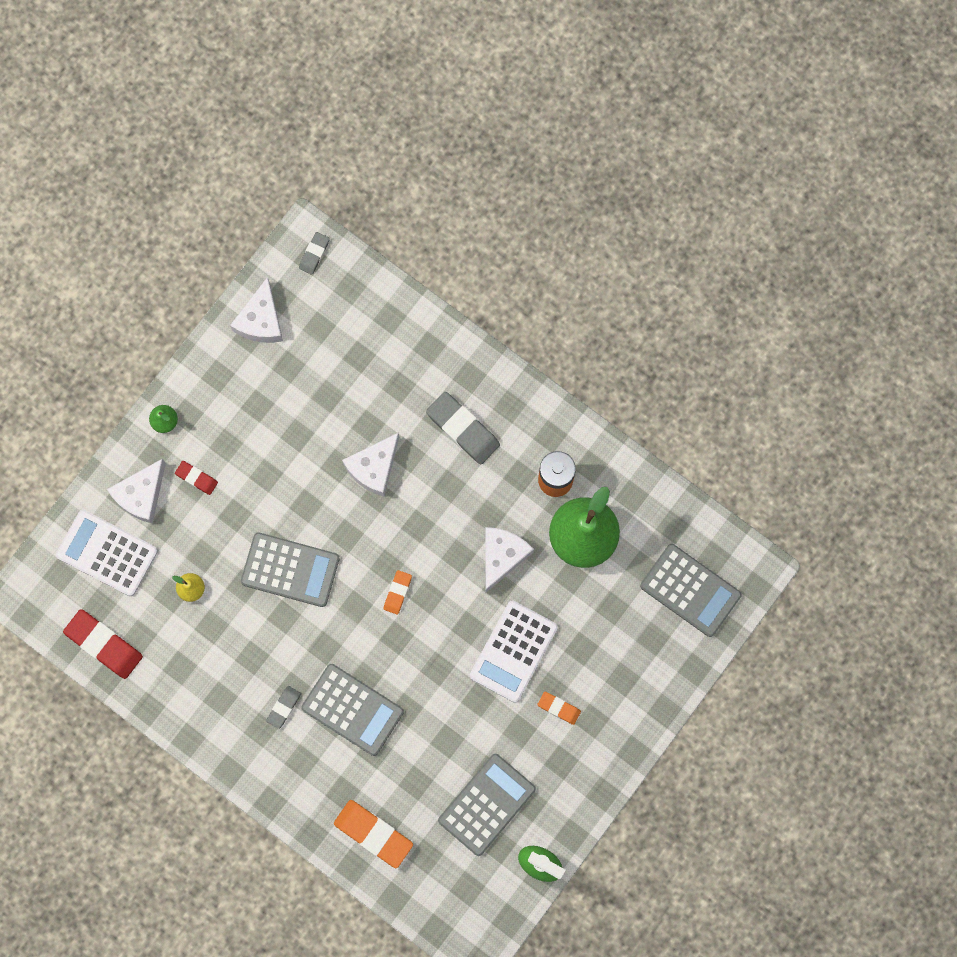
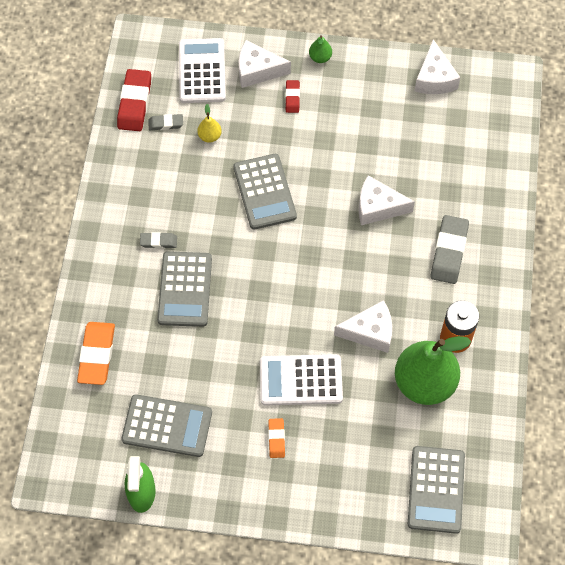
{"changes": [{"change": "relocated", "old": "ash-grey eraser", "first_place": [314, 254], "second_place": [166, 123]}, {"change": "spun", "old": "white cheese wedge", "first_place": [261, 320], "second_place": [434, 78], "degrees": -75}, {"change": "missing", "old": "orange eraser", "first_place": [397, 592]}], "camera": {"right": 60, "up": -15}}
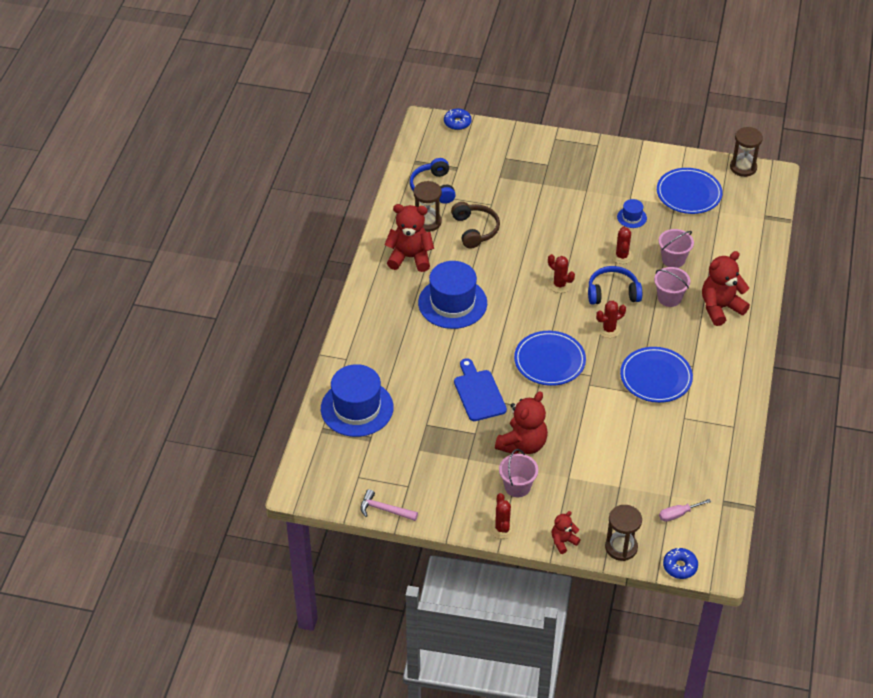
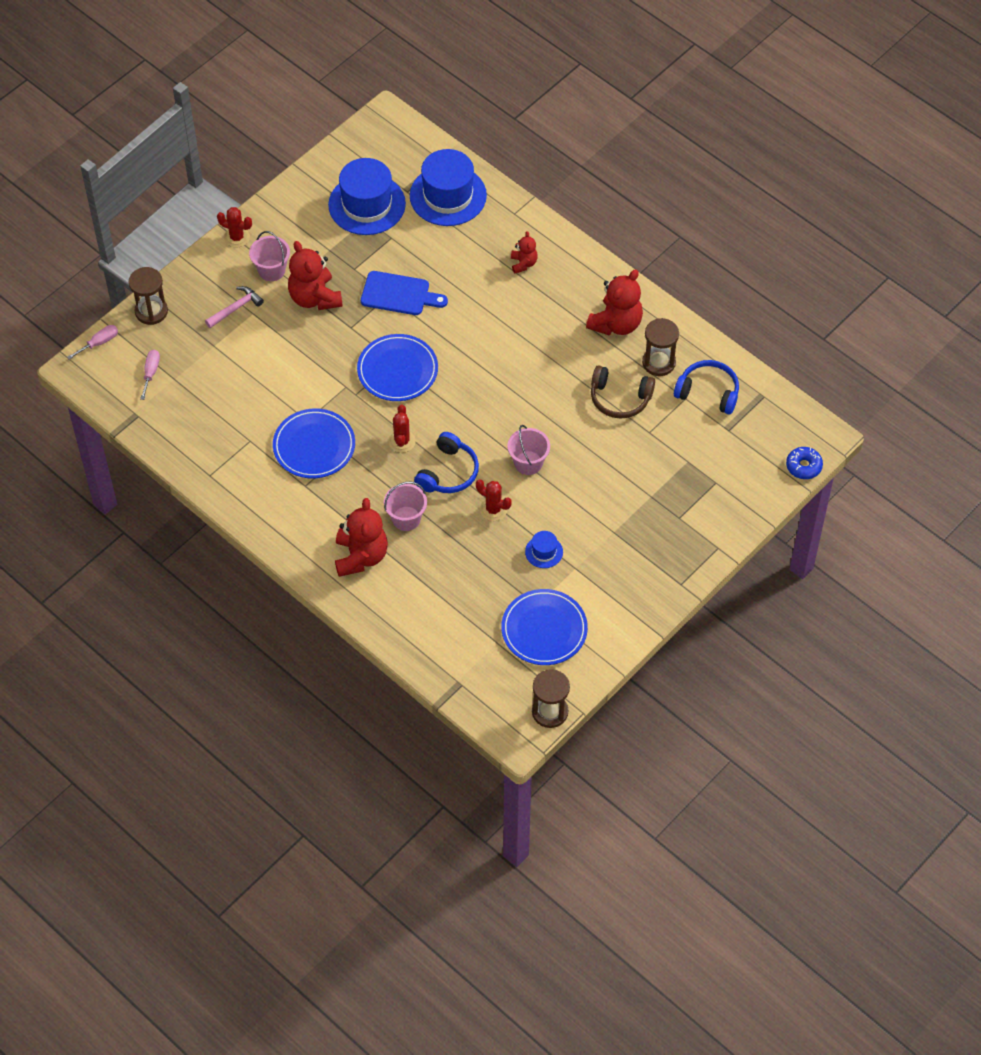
{"changes": [{"change": "exchanged", "old": "cobalt donut", "new": "rosy flat screwdriver", "first_place": [680, 566], "second_place": [99, 343]}, {"change": "relocated", "old": "rosy carpenter's hammer", "first_place": [384, 510], "second_place": [236, 308]}, {"change": "relocated", "old": "cobalt hat", "first_place": [452, 303], "second_place": [367, 204]}, {"change": "relocated", "old": "rosy bucket", "first_place": [673, 259], "second_place": [528, 463]}, {"change": "relocated", "old": "red teddy bear", "first_place": [563, 541], "second_place": [523, 263]}, {"change": "missing", "old": "red cactus", "first_place": [559, 285]}], "camera": {"right": 120, "up": 10}}
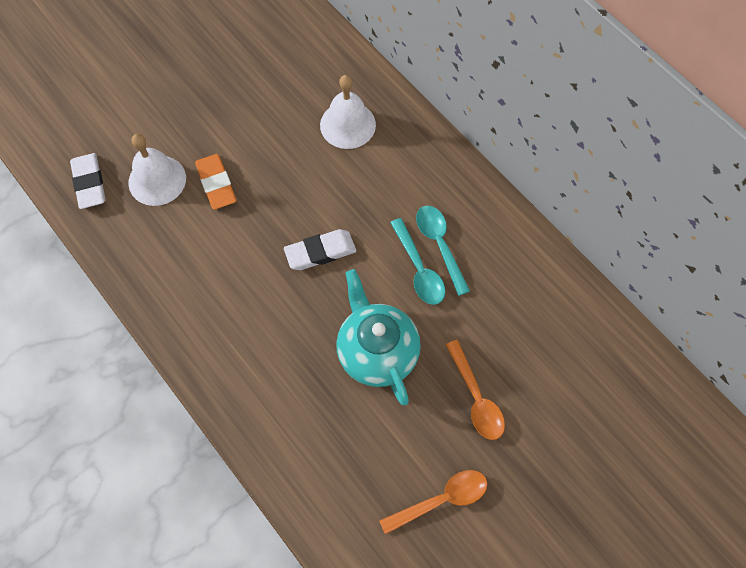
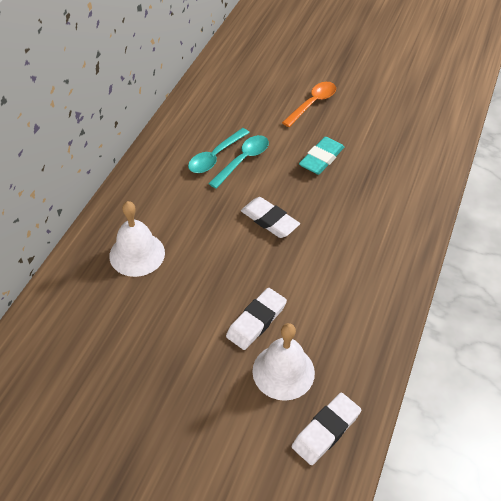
{"changes": [{"change": "colour", "old": "orange eraser", "new": "white eraser", "first_place": [216, 184], "second_place": [256, 321]}, {"change": "exchanged", "old": "turquoise teapot", "new": "turquoise eraser", "first_place": [377, 352], "second_place": [321, 159]}, {"change": "missing", "old": "orange spoon", "first_place": [441, 500]}], "camera": {"right": -120, "up": -15}}
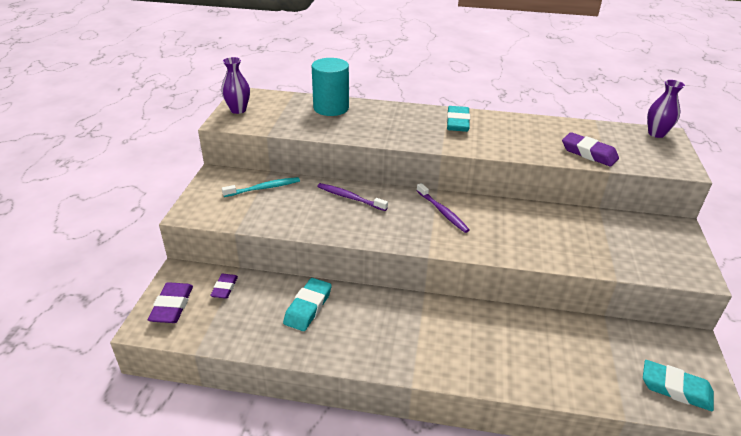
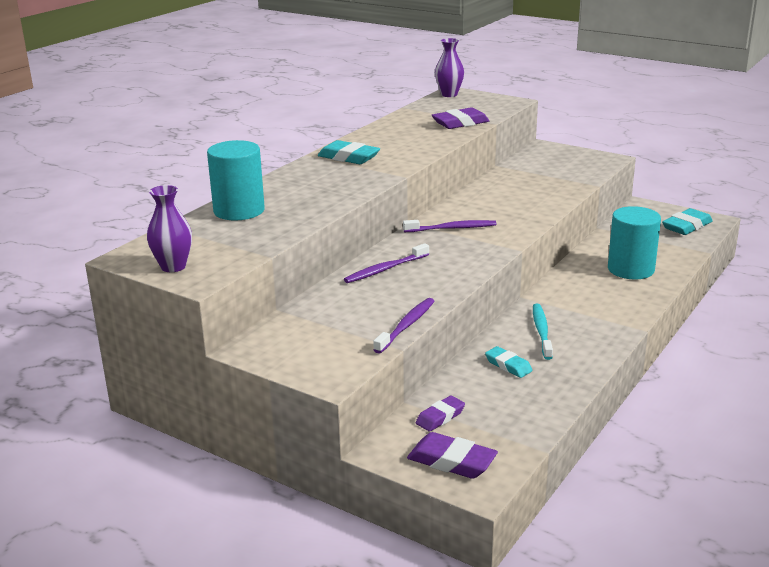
{"changes": [{"change": "appeared", "new": "violet dental brush", "second_place": [406, 326]}, {"change": "spun", "old": "violet eraser", "first_place": [224, 288], "second_place": [440, 417], "degrees": -75}, {"change": "size", "old": "turquoise eraser", "first_place": [308, 307], "second_place": [508, 365], "factor": 0.64}, {"change": "relocated", "old": "turquoise dental brush", "first_place": [263, 188], "second_place": [541, 331]}, {"change": "appeared", "new": "turquoise cylinder", "second_place": [631, 269]}], "camera": {"right": -65, "up": -10}}
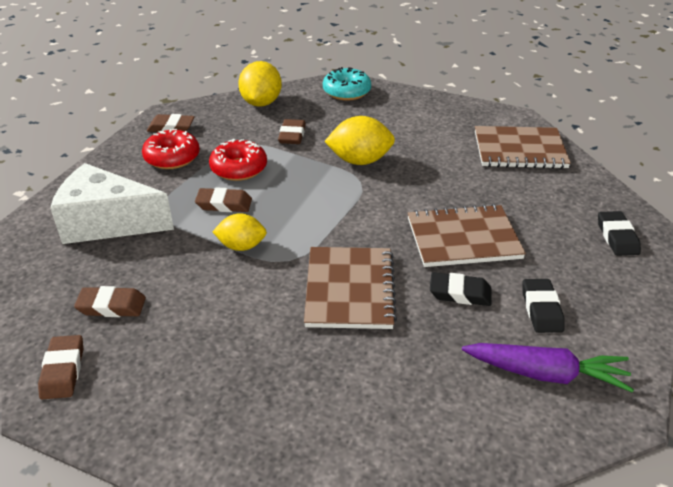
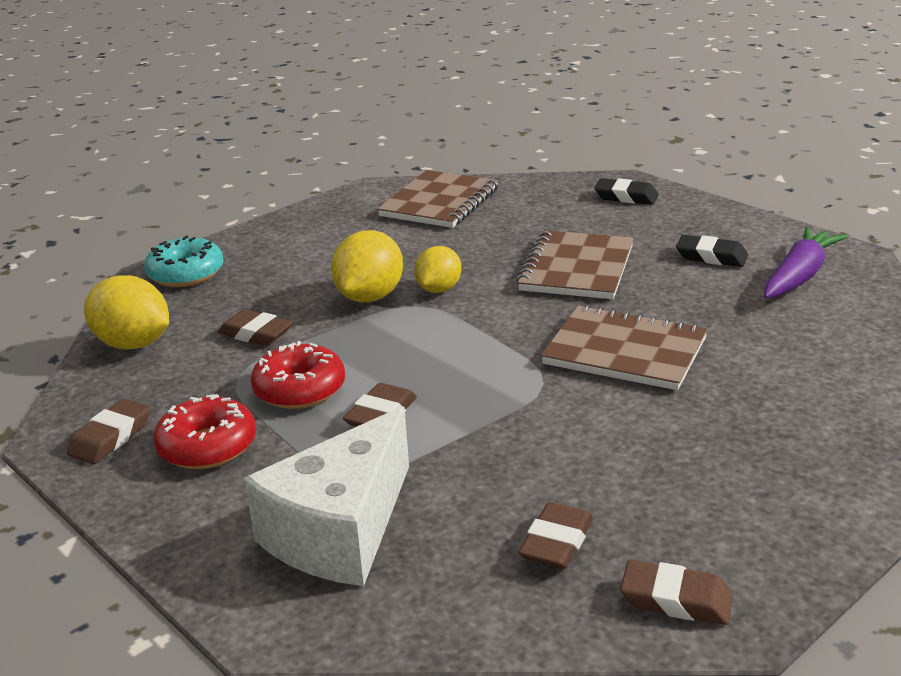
{"changes": [{"change": "relocated", "old": "golden lemon", "first_place": [241, 246], "second_place": [439, 289]}, {"change": "missing", "old": "ebony eraser", "first_place": [460, 293]}], "camera": {"right": -65, "up": -10}}
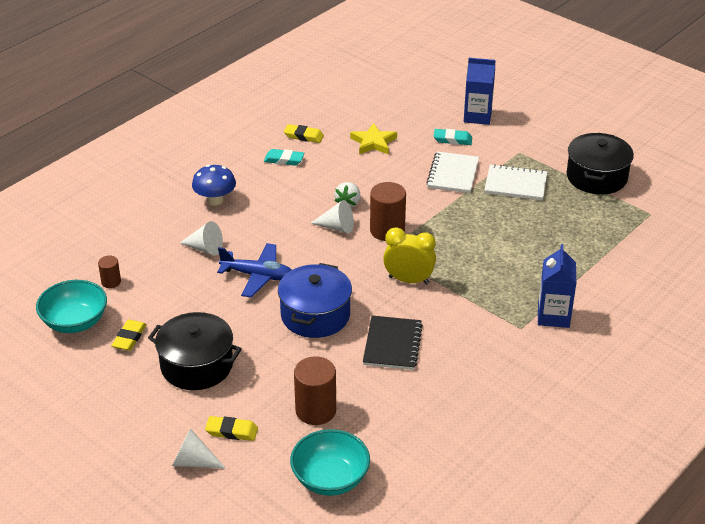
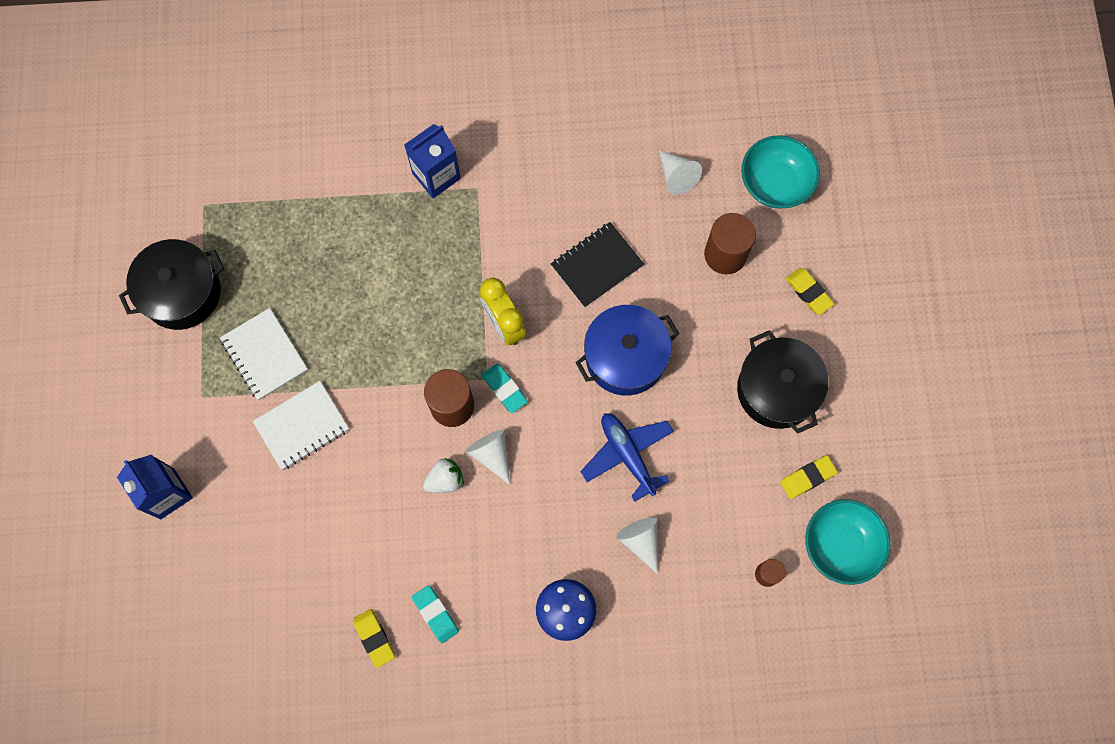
{"changes": [{"change": "relocated", "old": "turquoise eraser", "first_place": [452, 139], "second_place": [504, 389]}, {"change": "relocated", "old": "white cone", "first_place": [193, 461], "second_place": [676, 176]}, {"change": "missing", "old": "golden star", "first_place": [373, 142]}], "camera": {"right": -135, "up": 35}}
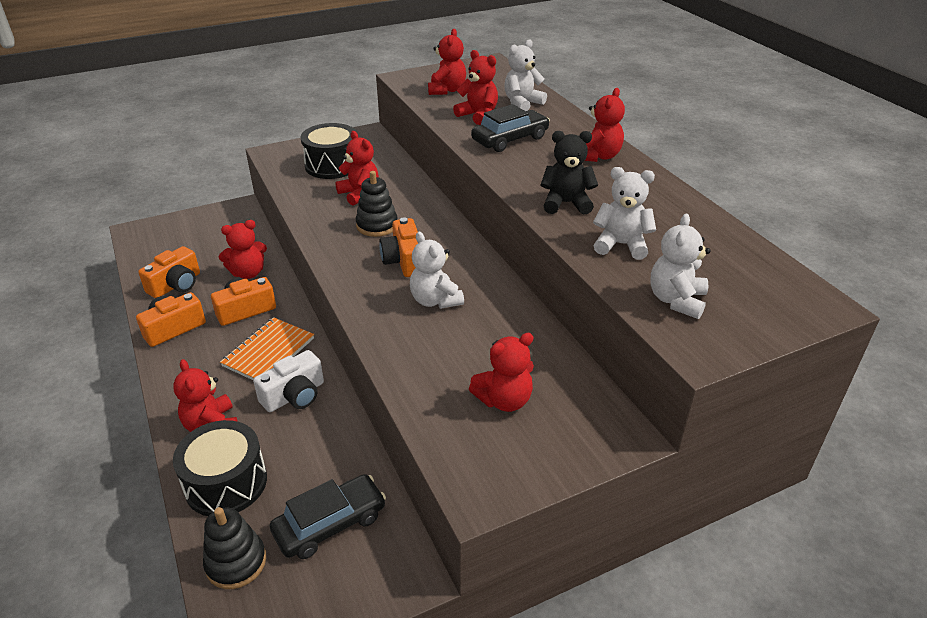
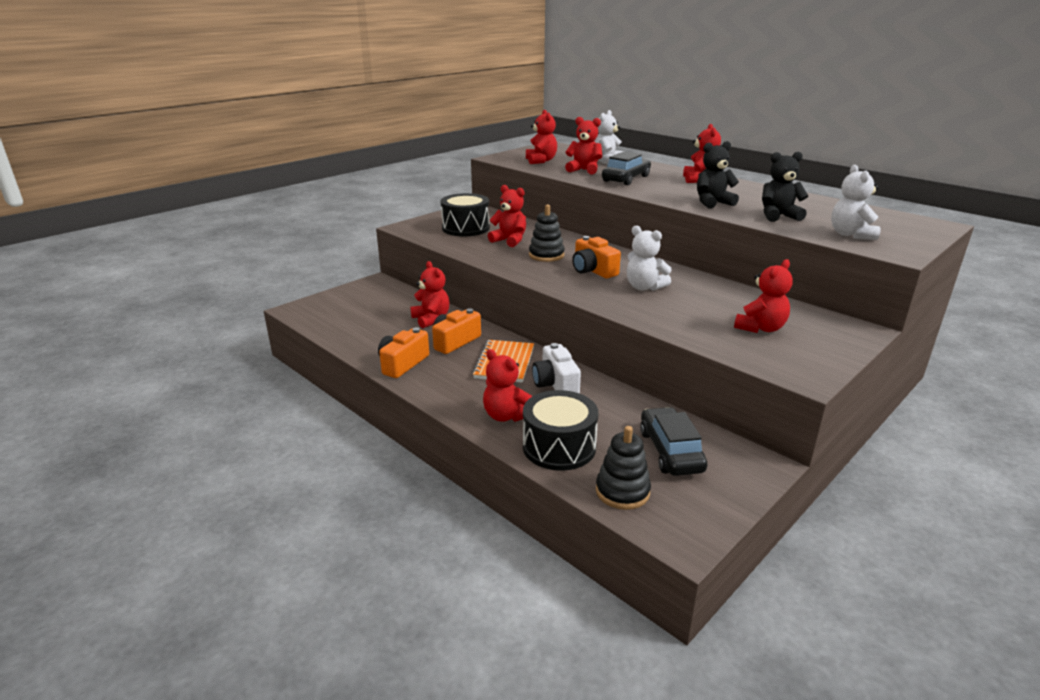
{"changes": [{"change": "spun", "old": "red teddy bear", "first_place": [248, 273], "second_place": [431, 319], "degrees": -75}, {"change": "spun", "old": "white photo camera", "first_place": [294, 395], "second_place": [556, 384], "degrees": 135}, {"change": "spun", "old": "ebony automobile", "first_place": [330, 524], "second_place": [670, 451], "degrees": -45}, {"change": "colour", "old": "white teddy bear", "new": "ebony teddy bear", "first_place": [621, 245], "second_place": [778, 216]}, {"change": "missing", "old": "orange photo camera", "first_place": [176, 285]}], "camera": {"right": -20, "up": -10}}
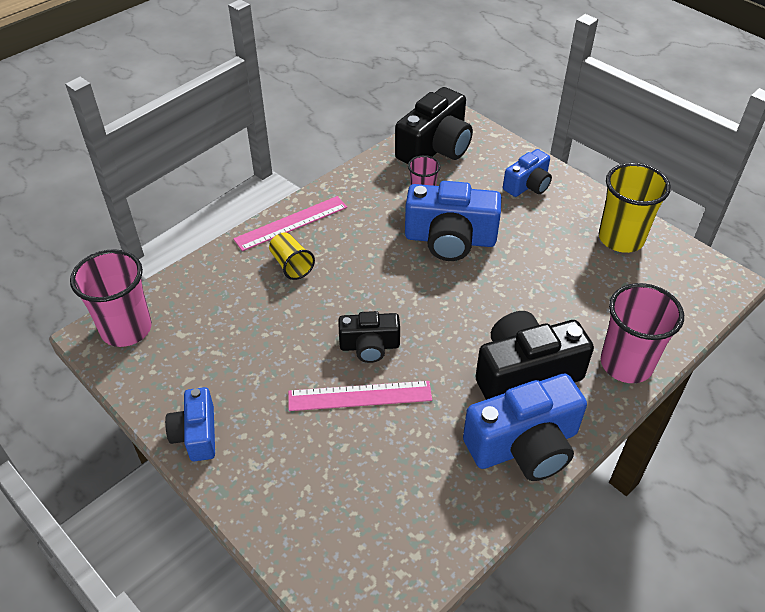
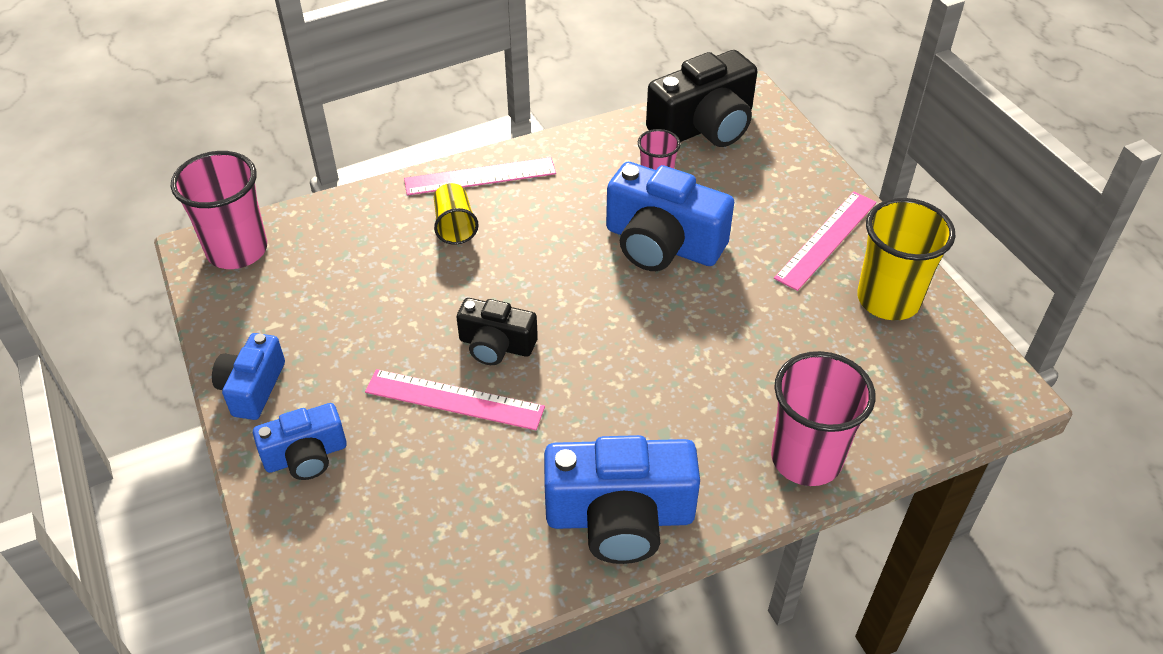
{"changes": [{"change": "relocated", "old": "cobalt photo camera", "first_place": [528, 185], "second_place": [306, 456]}, {"change": "appeared", "new": "rosy straightedge", "second_place": [826, 239]}, {"change": "missing", "old": "ebony photo camera", "first_place": [525, 373]}], "camera": {"right": 20, "up": 0}}
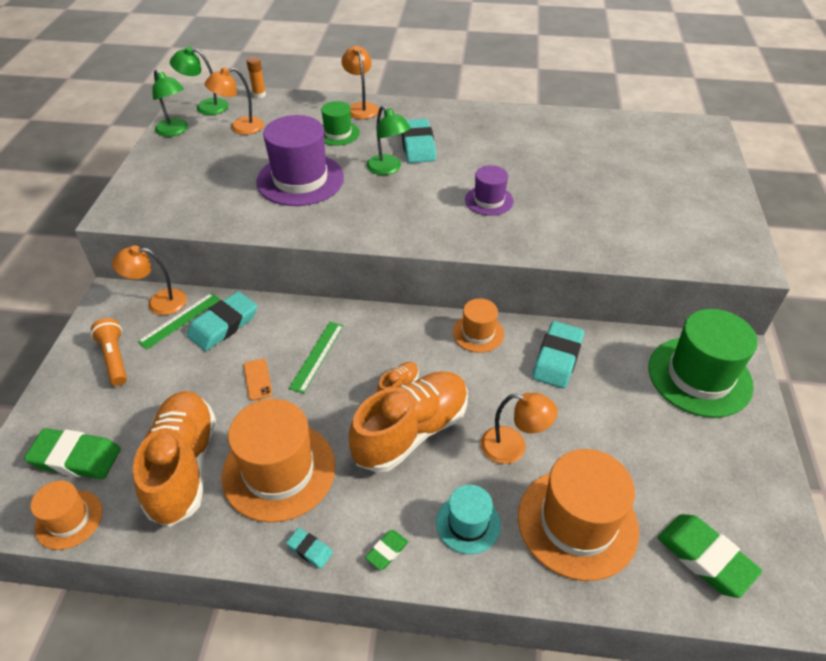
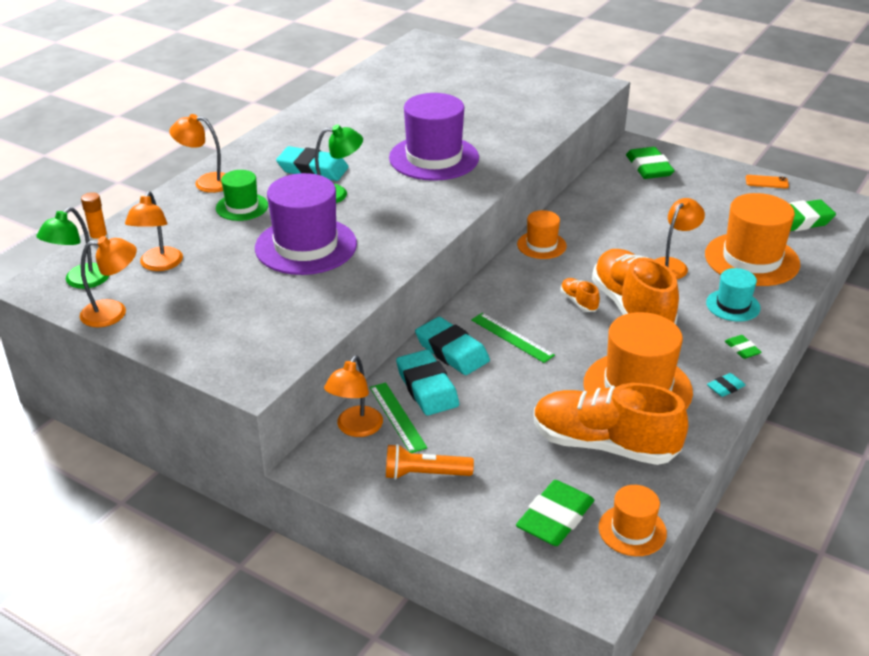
{"changes": [{"change": "colour", "old": "green desk lamp", "new": "orange desk lamp", "first_place": [175, 131], "second_place": [113, 312]}, {"change": "size", "old": "violet hat", "first_place": [489, 200], "second_place": [434, 158], "factor": 1.85}, {"change": "relocated", "old": "turquoise eraser", "first_place": [557, 358], "second_place": [452, 351]}, {"change": "exchanged", "old": "green hat", "new": "green eraser", "first_place": [699, 376], "second_place": [649, 168]}, {"change": "relocated", "old": "orange phone", "first_place": [258, 379], "second_place": [766, 182]}], "camera": {"right": -65, "up": -10}}
